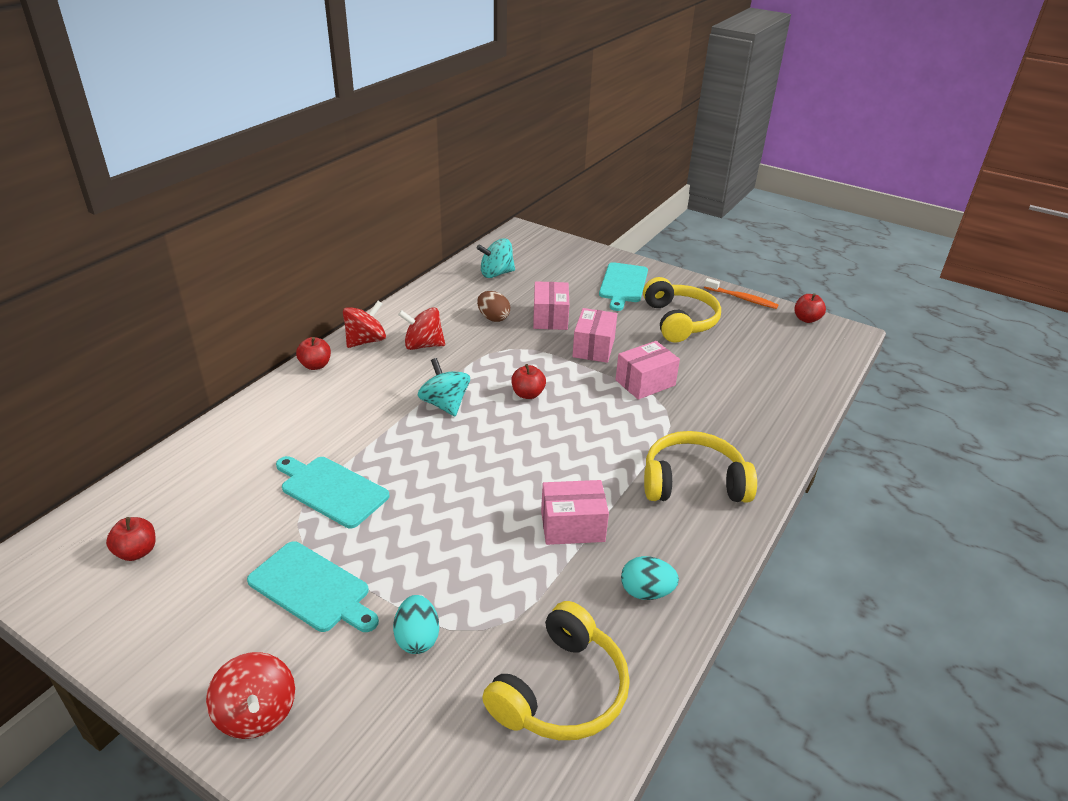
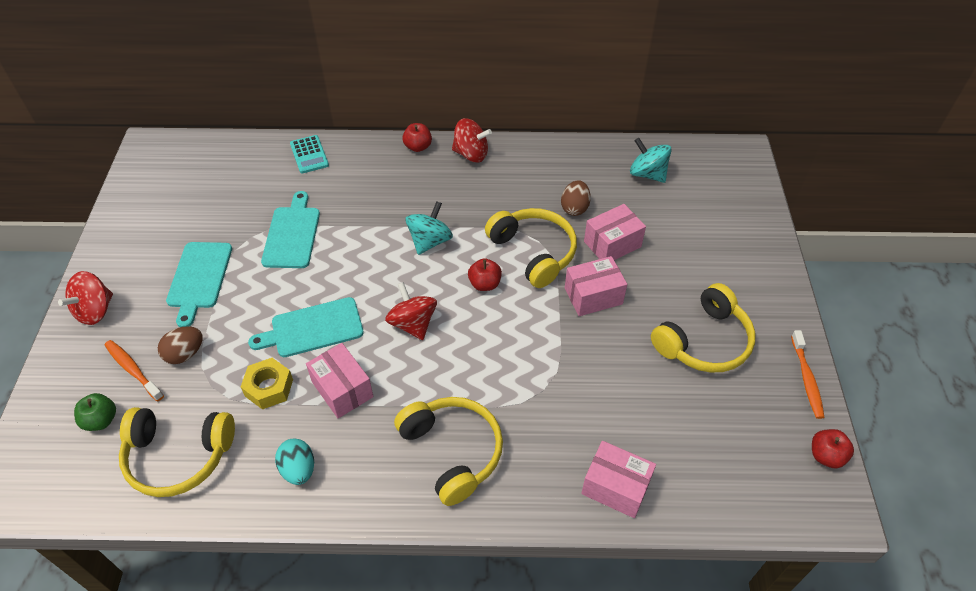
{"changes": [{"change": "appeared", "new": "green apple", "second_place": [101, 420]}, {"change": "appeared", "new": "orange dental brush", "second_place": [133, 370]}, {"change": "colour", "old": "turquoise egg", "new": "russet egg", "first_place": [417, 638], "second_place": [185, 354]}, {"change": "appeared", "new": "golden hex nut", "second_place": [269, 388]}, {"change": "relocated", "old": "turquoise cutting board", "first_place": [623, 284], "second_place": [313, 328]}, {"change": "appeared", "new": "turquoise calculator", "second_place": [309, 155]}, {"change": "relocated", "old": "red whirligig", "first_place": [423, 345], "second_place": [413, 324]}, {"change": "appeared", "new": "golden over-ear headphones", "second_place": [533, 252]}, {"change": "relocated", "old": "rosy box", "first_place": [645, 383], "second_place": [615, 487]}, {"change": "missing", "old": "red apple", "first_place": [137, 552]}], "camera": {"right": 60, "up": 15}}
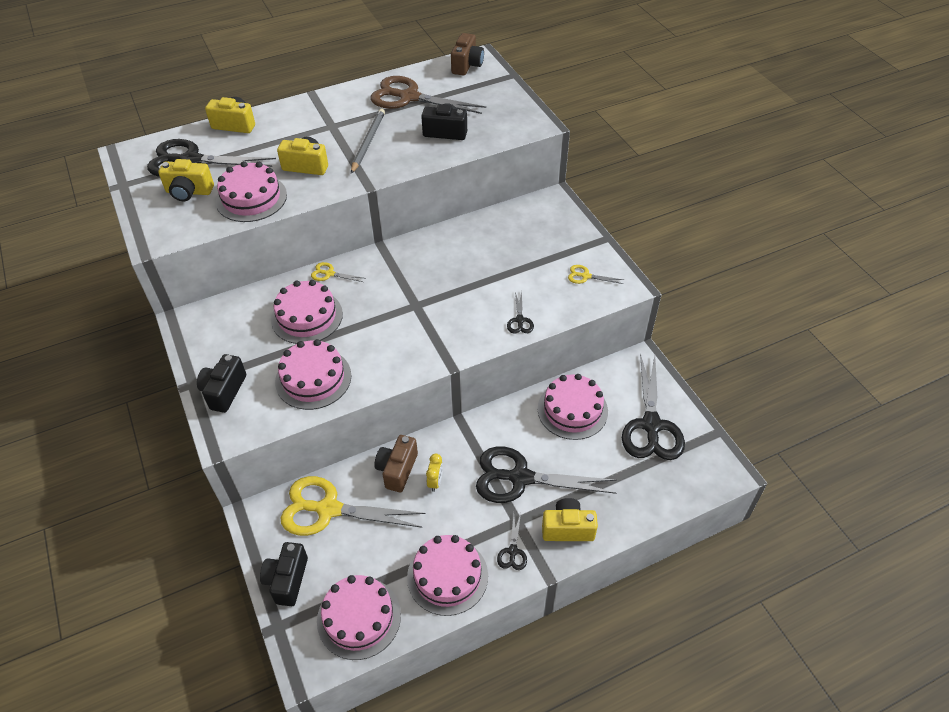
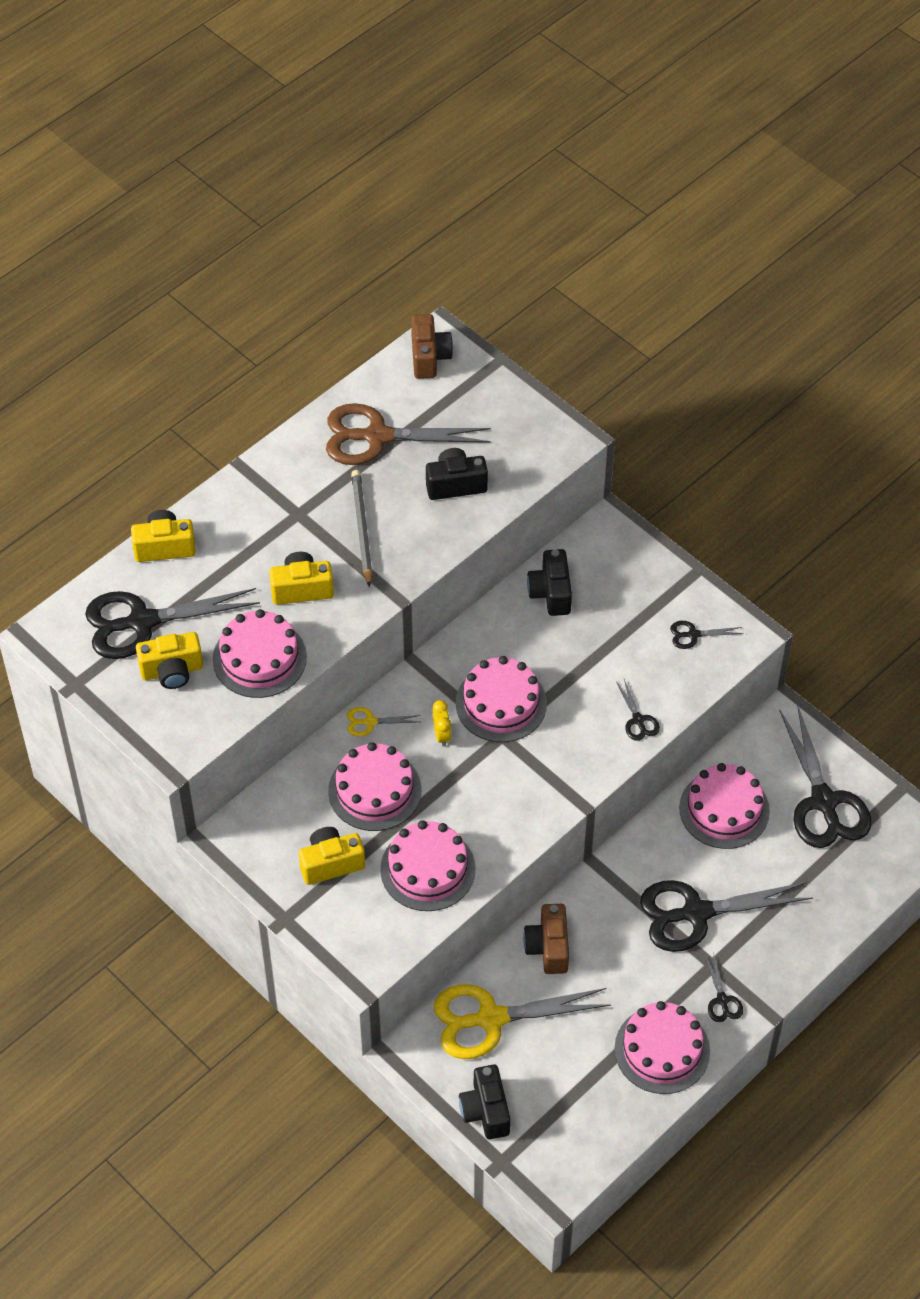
{"changes": [{"change": "relocated", "old": "golden photo camera", "first_place": [567, 528], "second_place": [331, 863]}, {"change": "relocated", "old": "golden alarm clock", "first_place": [435, 482], "second_place": [442, 735]}, {"change": "relocated", "old": "rosy gateau", "first_place": [359, 617], "second_place": [501, 703]}, {"change": "relocated", "old": "ebony photo camera", "first_place": [224, 391], "second_place": [551, 593]}, {"change": "colour", "old": "golden shears", "new": "ebony shears", "first_place": [585, 276], "second_place": [693, 635]}], "camera": {"right": -20, "up": 5}}
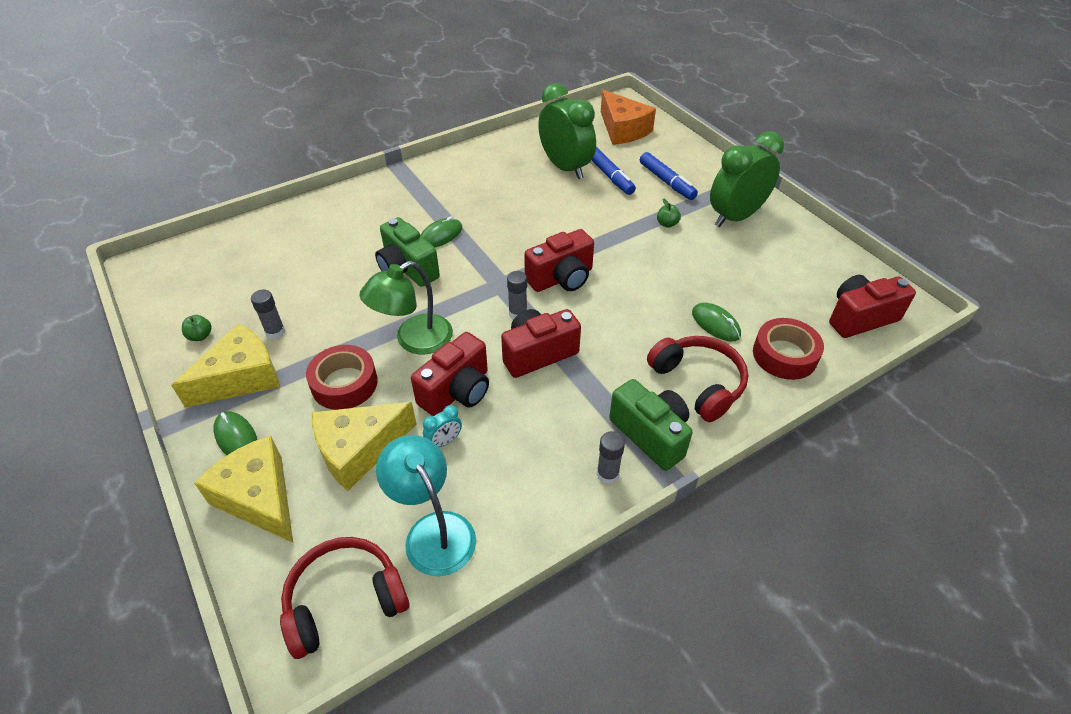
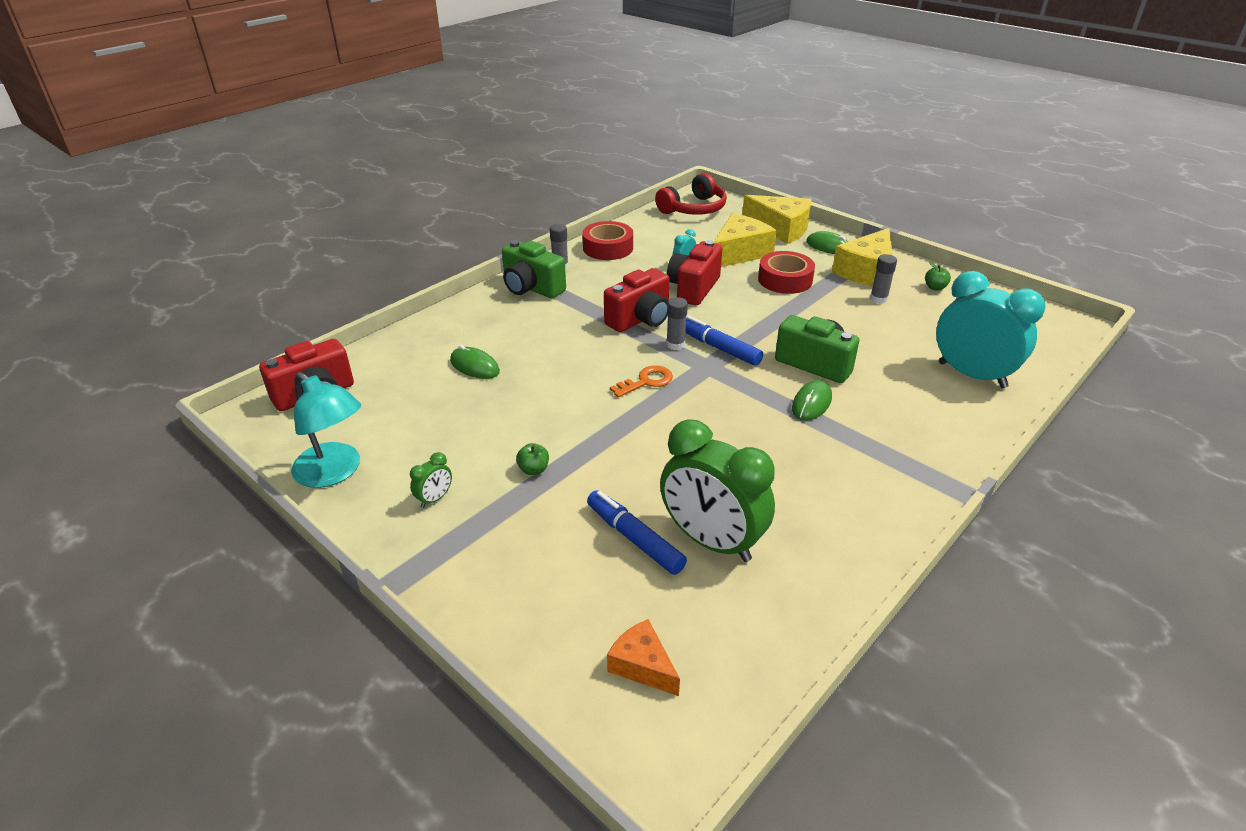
{"changes": [{"change": "relocated", "old": "turquoise desk lamp", "first_place": [433, 531], "second_place": [335, 472]}, {"change": "size", "old": "green alarm clock", "first_place": [735, 217], "second_place": [435, 499], "factor": 0.4}, {"change": "relocated", "old": "red roll of tape", "first_place": [784, 355], "second_place": [608, 248]}, {"change": "size", "old": "orange cheese wedge", "first_place": [623, 130], "second_place": [642, 666], "factor": 0.57}, {"change": "exchanged", "old": "red photo camera", "new": "orange latchkey", "first_place": [561, 278], "second_place": [646, 381]}, {"change": "relocated", "old": "cobalt marker", "first_place": [666, 182], "second_place": [719, 348]}, {"change": "appeared", "new": "turquoise alarm clock", "second_place": [972, 375]}, {"change": "missing", "old": "green desk lamp", "first_place": [414, 340]}, {"change": "missing", "old": "red over-ear headphones", "first_place": [698, 383]}], "camera": {"right": 165, "up": -10}}
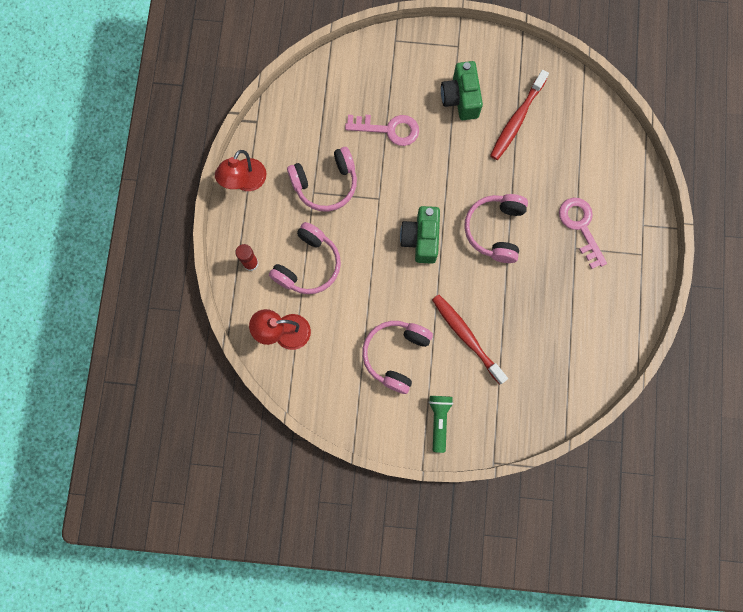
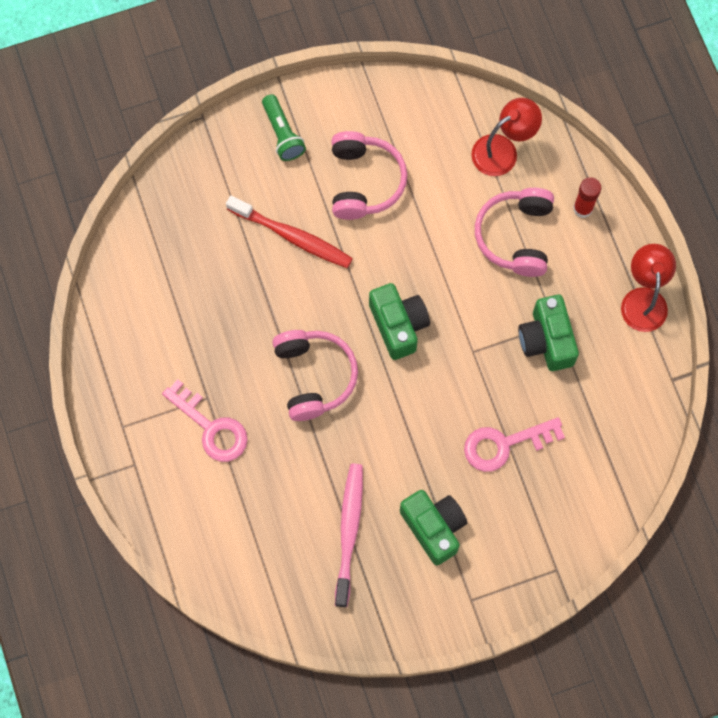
{"changes": [{"change": "colour", "old": "red dental brush", "new": "rosy dental brush", "first_place": [517, 120], "second_place": [349, 531]}, {"change": "exchanged", "old": "rosy over-ear headphones", "new": "green photo camera", "first_place": [325, 184], "second_place": [546, 340]}], "camera": {"right": 155, "up": -5}}
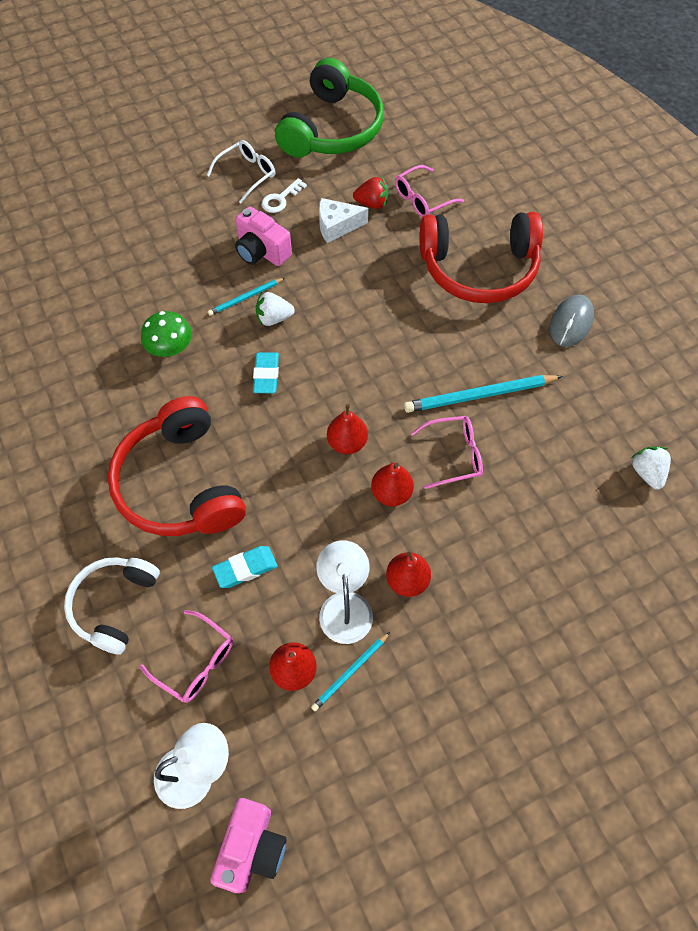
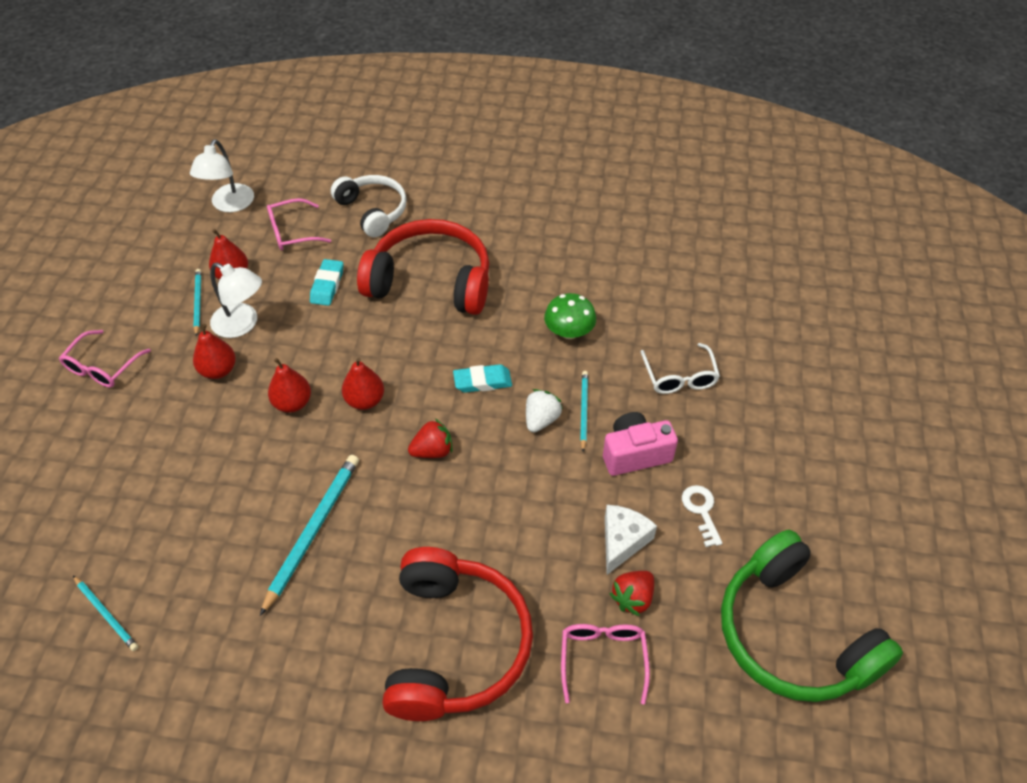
{"changes": [{"change": "relocated", "old": "rosy spectacles", "first_place": [454, 455], "second_place": [102, 367]}, {"change": "exchanged", "old": "white strawberry", "new": "turquoise lead pencil", "first_place": [647, 473], "second_place": [106, 614]}, {"change": "spun", "old": "red over-ear headphones", "first_place": [479, 269], "second_place": [455, 645], "degrees": 150}, {"change": "appeared", "new": "red strawberry", "second_place": [432, 451]}, {"change": "spun", "old": "turquoise eraser", "first_place": [266, 375], "second_place": [482, 381], "degrees": -45}, {"change": "relocated", "old": "white spectacles", "first_place": [247, 174], "second_place": [679, 377]}, {"change": "missing", "old": "rosy photo camera", "first_place": [252, 848]}, {"change": "missing", "old": "ash-grey mouse", "first_place": [571, 322]}], "camera": {"right": 125, "up": -10}}
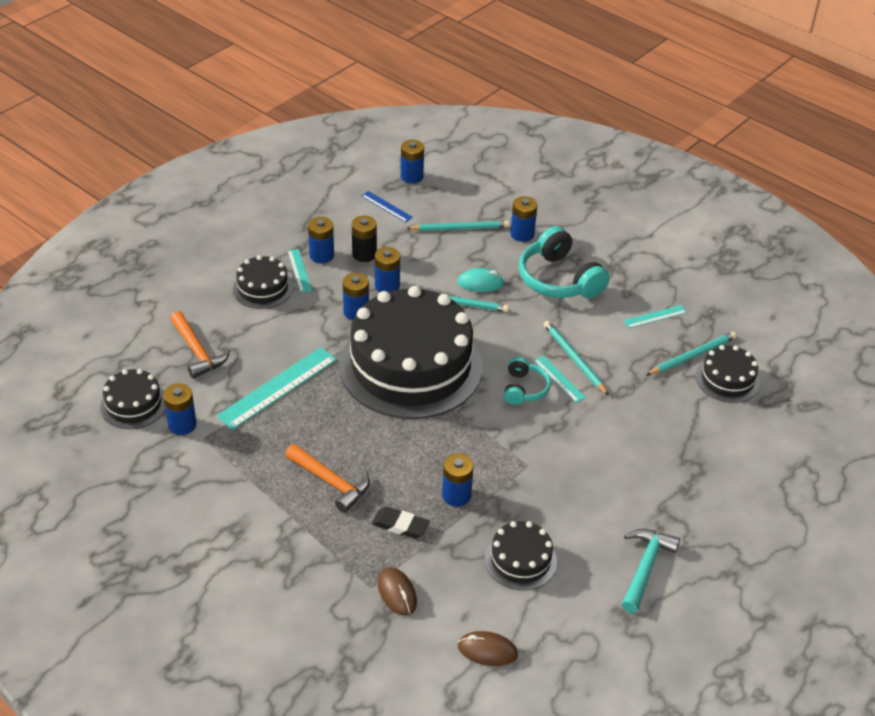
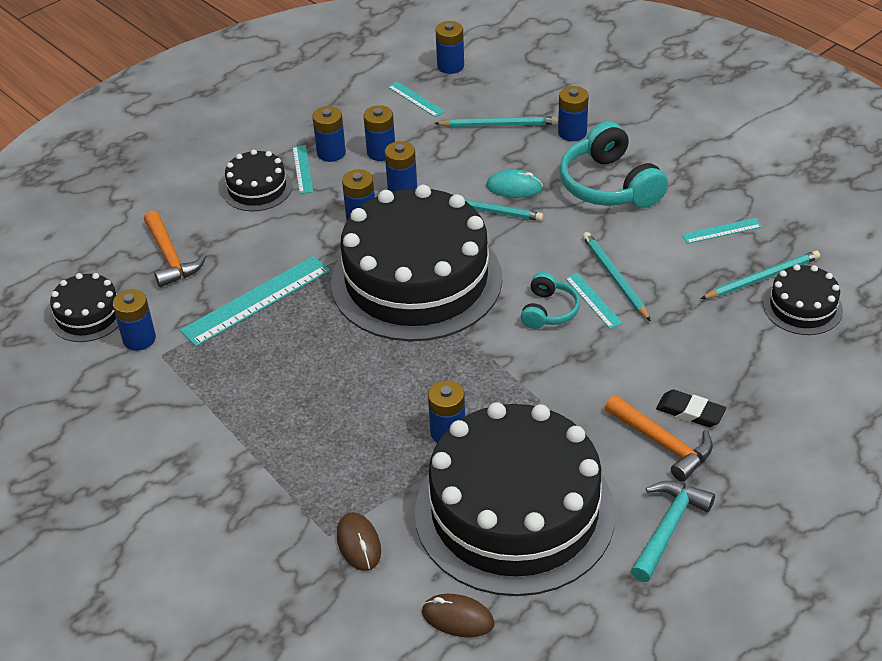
{"changes": [{"change": "colour", "old": "ebony battery", "new": "cobalt battery", "first_place": [364, 254], "second_place": [381, 152]}, {"change": "colour", "old": "cobalt straightedge", "new": "turquoise straightedge", "first_place": [386, 206], "second_place": [416, 99]}, {"change": "size", "old": "ebony gateau", "first_place": [520, 560], "second_place": [514, 512], "factor": 2.27}, {"change": "relocated", "old": "orange carpenter's hammer", "first_place": [331, 482], "second_place": [663, 443]}, {"change": "relocated", "old": "ebony eraser", "first_place": [400, 525], "second_place": [690, 412]}], "camera": {"right": 10, "up": 0}}
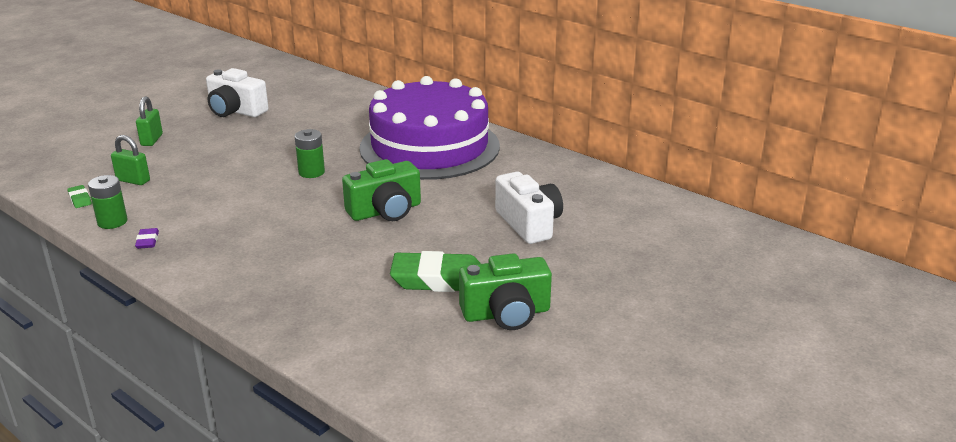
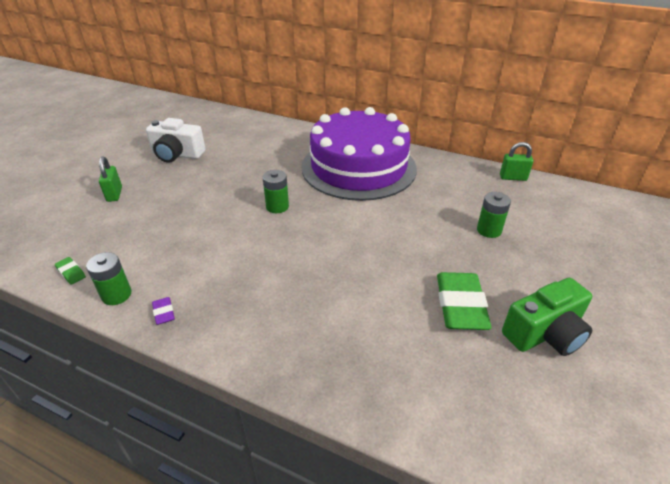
{"changes": [{"change": "spun", "old": "green eraser", "first_place": [438, 279], "second_place": [460, 305], "degrees": -75}, {"change": "exchanged", "old": "white photo camera", "new": "green battery", "first_place": [529, 224], "second_place": [489, 230]}, {"change": "relocated", "old": "green padlock", "first_place": [133, 180], "second_place": [513, 177]}, {"change": "missing", "old": "green photo camera", "first_place": [385, 211]}], "camera": {"right": -15, "up": 10}}
